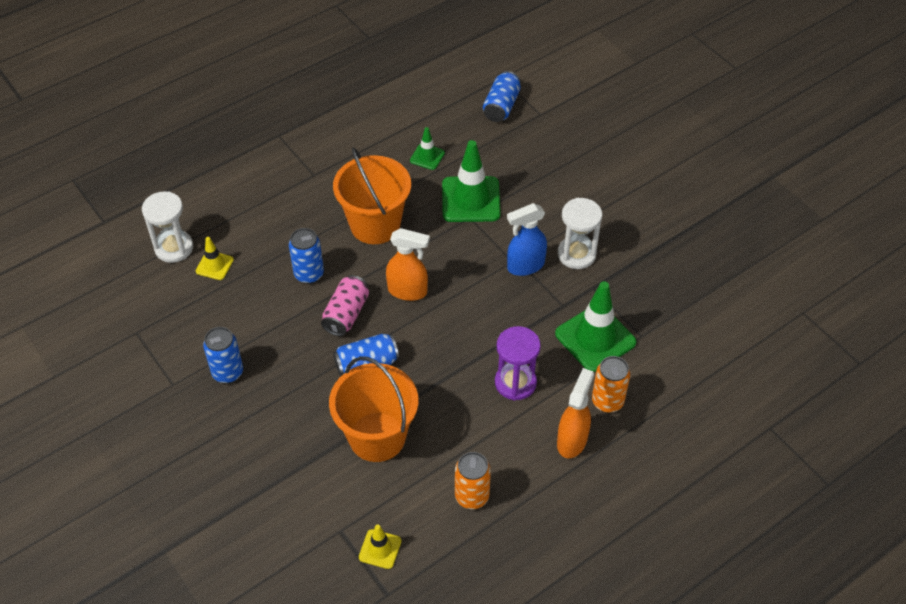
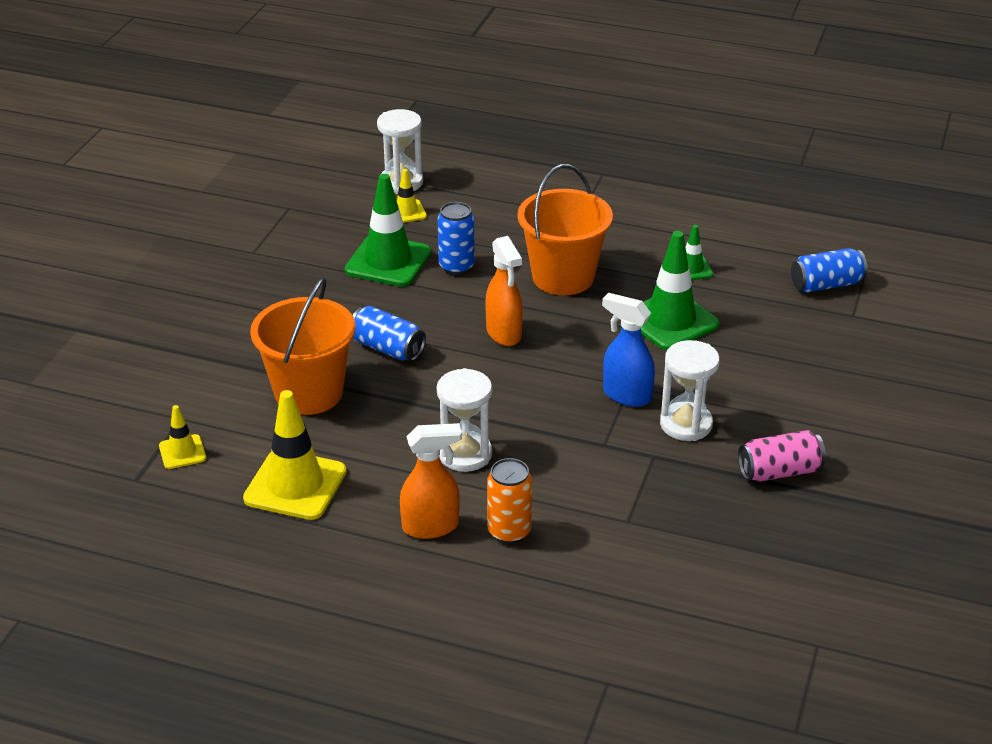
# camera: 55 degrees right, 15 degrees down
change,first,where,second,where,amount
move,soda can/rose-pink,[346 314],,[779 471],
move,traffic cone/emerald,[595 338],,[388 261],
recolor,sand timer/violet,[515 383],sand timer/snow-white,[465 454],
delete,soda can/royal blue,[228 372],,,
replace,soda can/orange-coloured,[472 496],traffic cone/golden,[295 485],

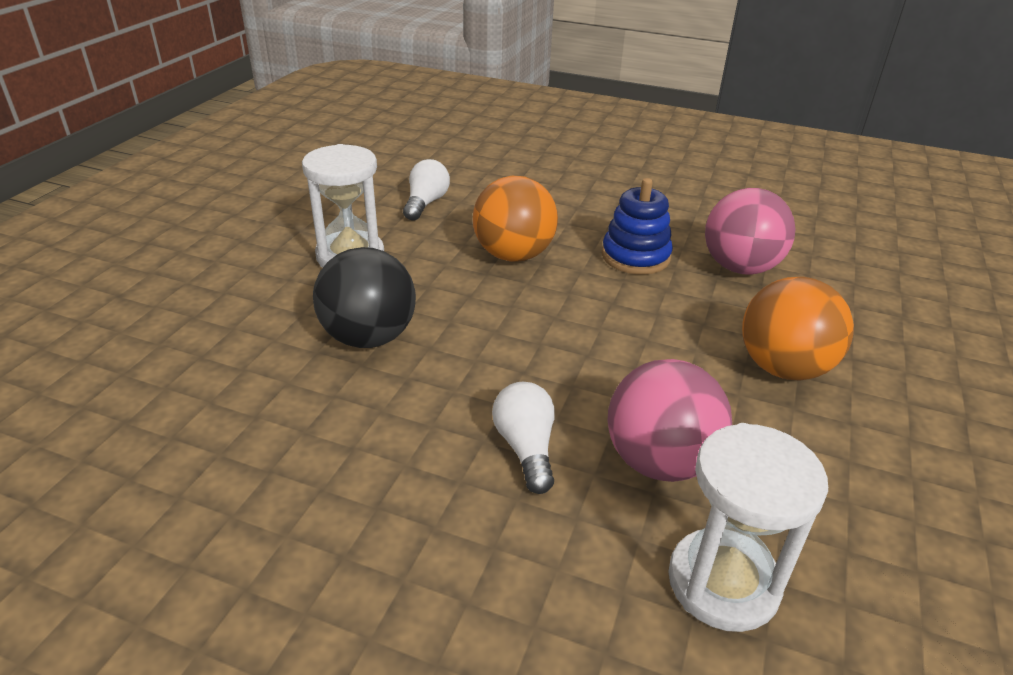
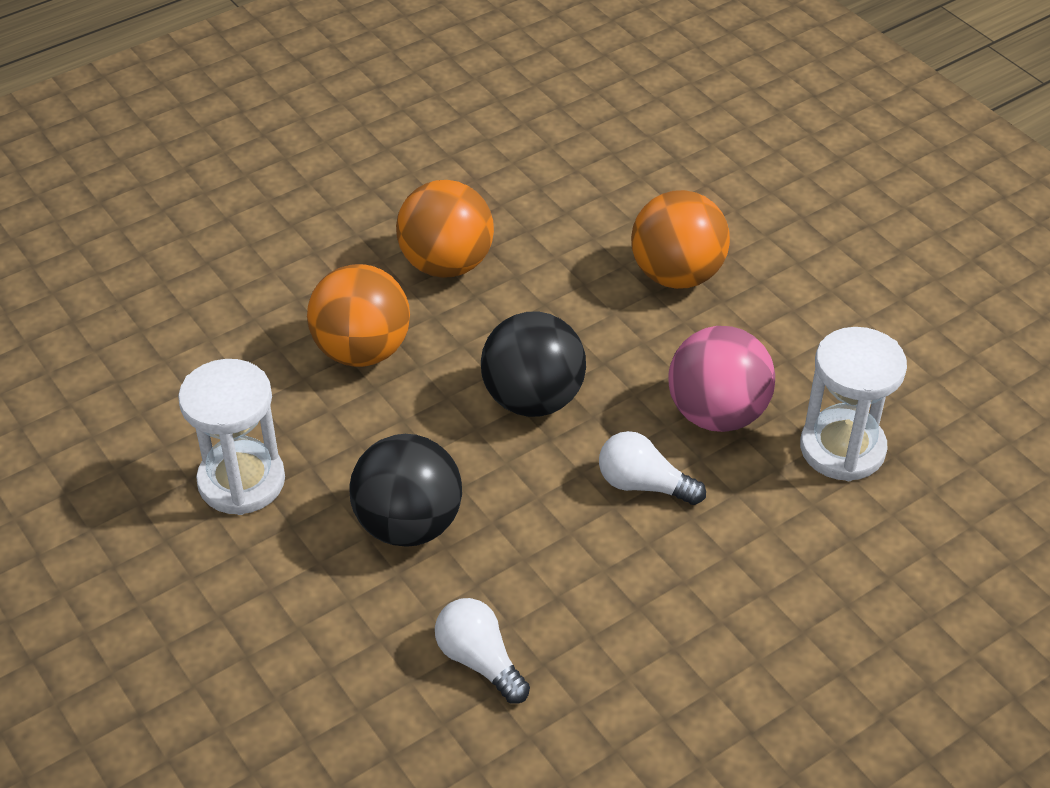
# camera: 55 degrees left, 10 degrees up
change,first,where,second,where,amount
move,light bulb/snow-white,[425 203],,[480 661],
replace,ring stacker/royal blue,[635 256],sphere/orange-coloured,[446 264],
delete,sphere/rose-pink,[740 267],,,
insert,,,sphere/ebony,[533 399],

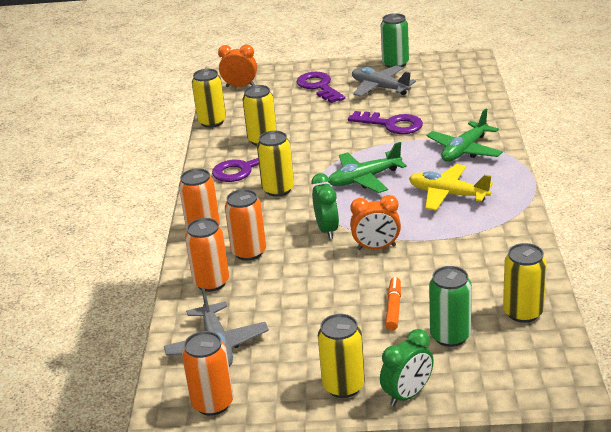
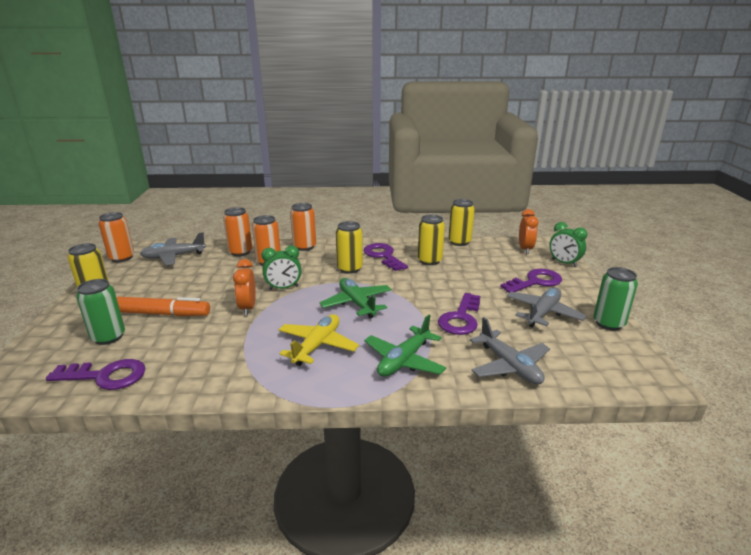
# camera: 85 degrees right, 5 degrees down
change,first,where,second,where,amount
rotate,aeroplane/emerald,[464 150],,[404 360],90 degrees counterclockwise
replace,soda can/golden,[523 312],door key/violet,[106 376],
resize,marker/orange-coloured,[393 308],,[163 314],x1.67
move,alarm clock/emerald,[407 395],,[564 263],
insert,,,aeroplane/gray,[509 366],

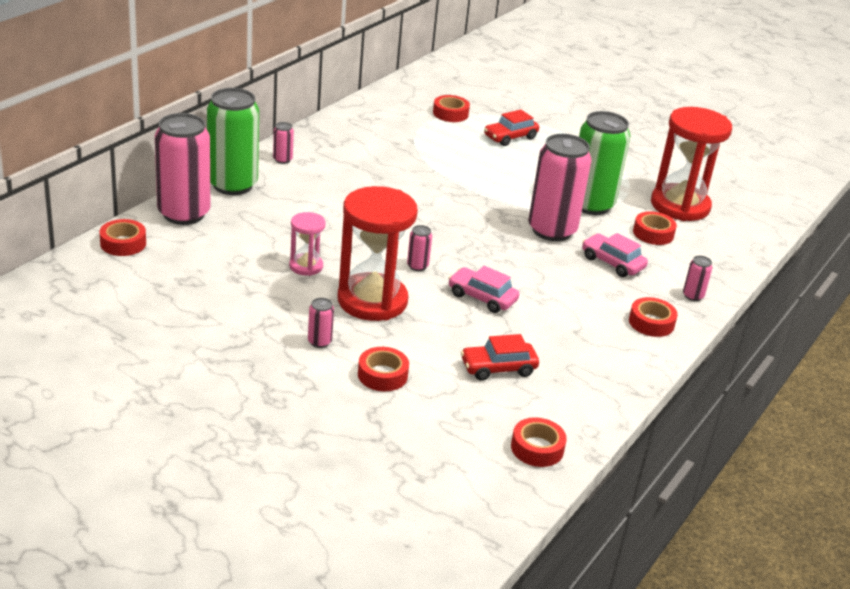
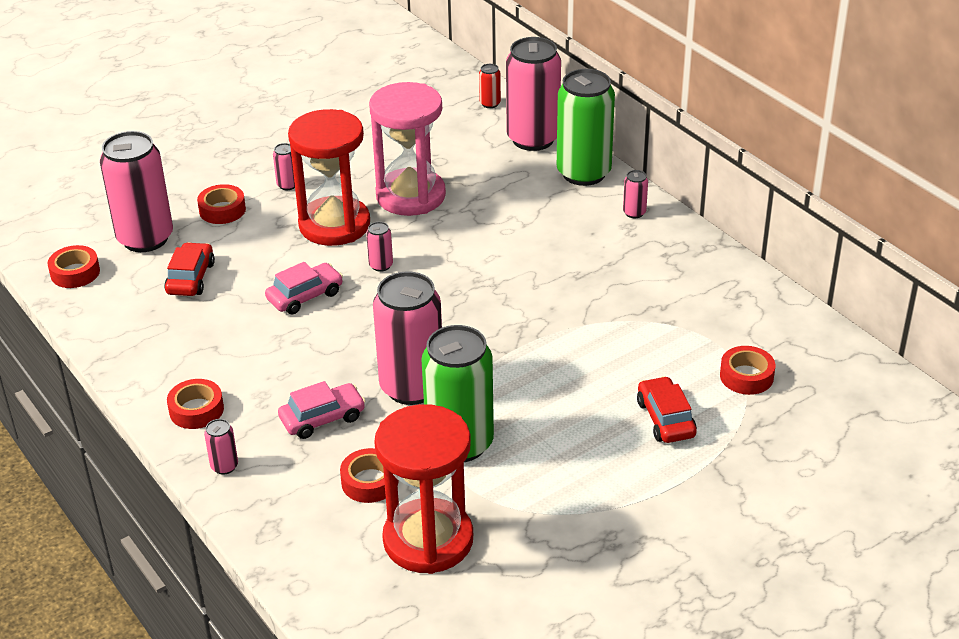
# camera: 115 degrees right, 5 degrees up
change,first,where,second,where,amount
resize,sand timer/rose-pink,[306 266],,[410 196],x2.03
replace,sticky tape/scarlet,[123 243],soda can/scarlet,[490 103],
insert,,,soda can/rose-pink,[145 238],

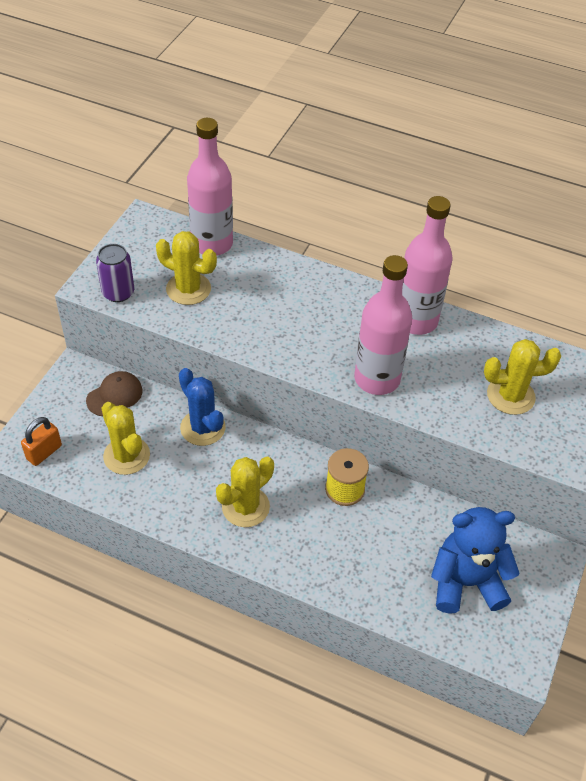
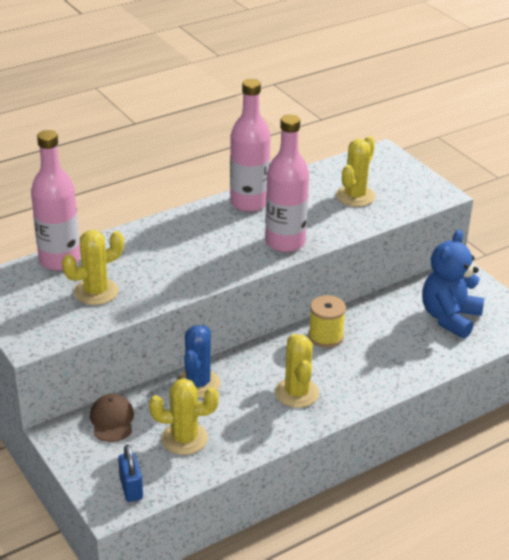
# camera: 55 degrees left, 15 degrees down
change,first,where,second,where,amount
delete,soda can/violet,[118 293],,,
rotate,cactus/royal blue,[203 428],,[198 383],75 degrees counterclockwise
recolor,lock/orange-coloured,[44 452],lock/royal blue,[131 488],

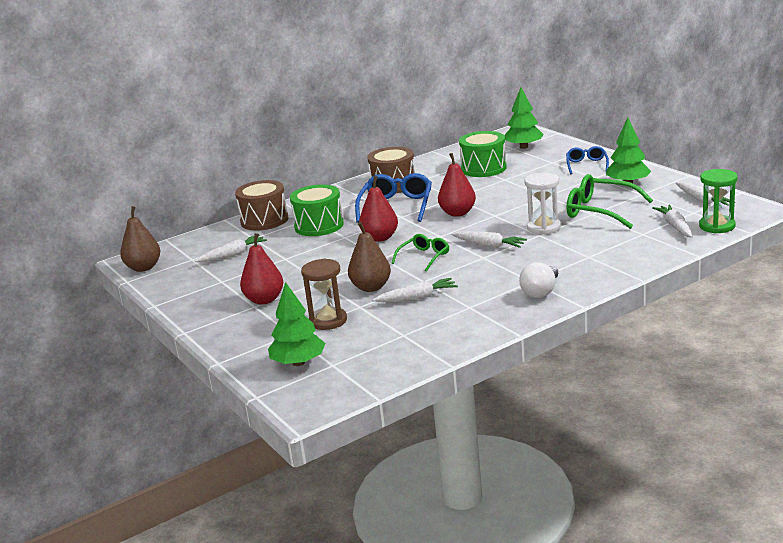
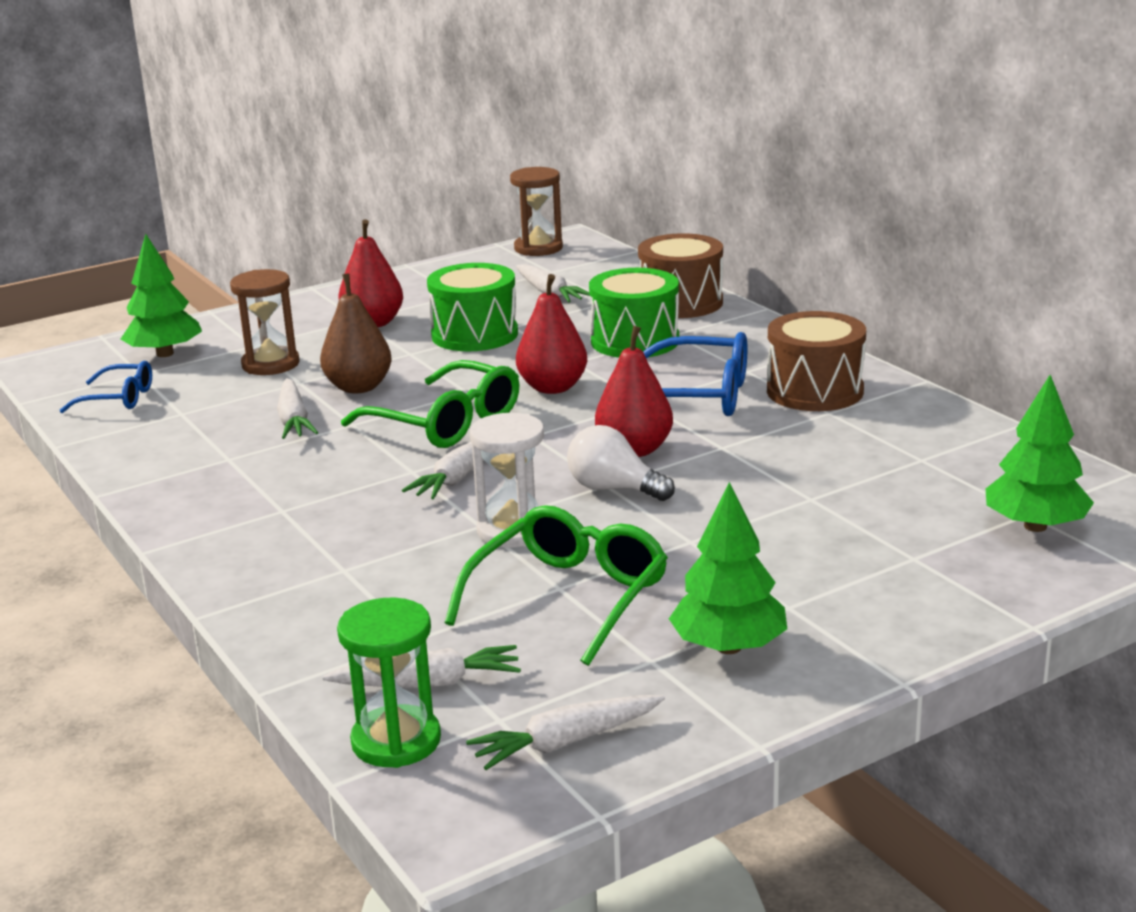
# camera: 90 degrees right, 0 degrees up
change,first,where,second,where,amount
move,drum/emerald,[483 168],,[474 334],
move,glasses/royal blue,[586 165],,[119 399],
replace,pear fruit/brown,[144 268],sand timer/brown,[538 248],
resize,glasses/emerald,[424 257],,[446 423],x1.69
move,light bulb/snow-white,[541 292],,[614 489],

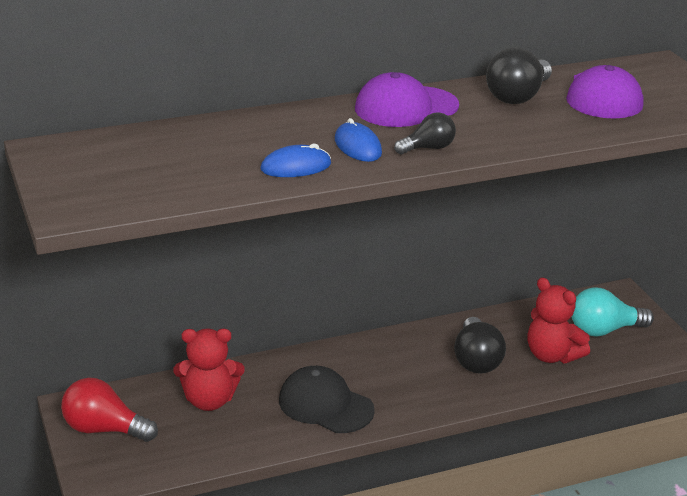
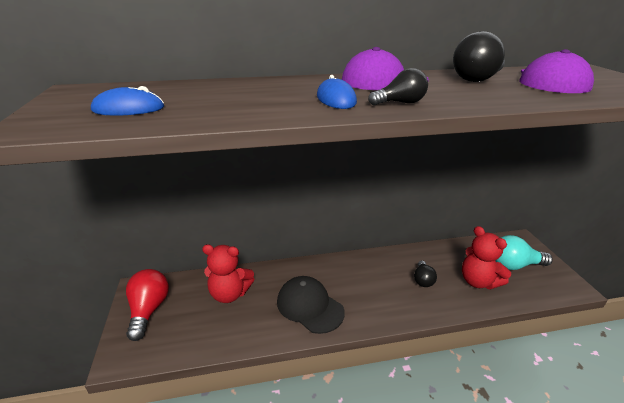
# camera: 10 degrees right, 0 degrees up
change,first,where,second,where,amount
move,PC mouse/royal blue,[296 167],,[128 109],
resize,light bulb/ebony,[476 360],,[423 280],x0.60
rotate,light bulb/scarlet,[104 429],,[149 310],60 degrees clockwise

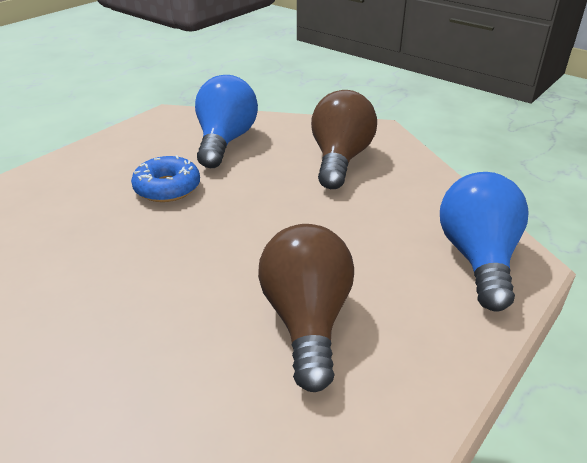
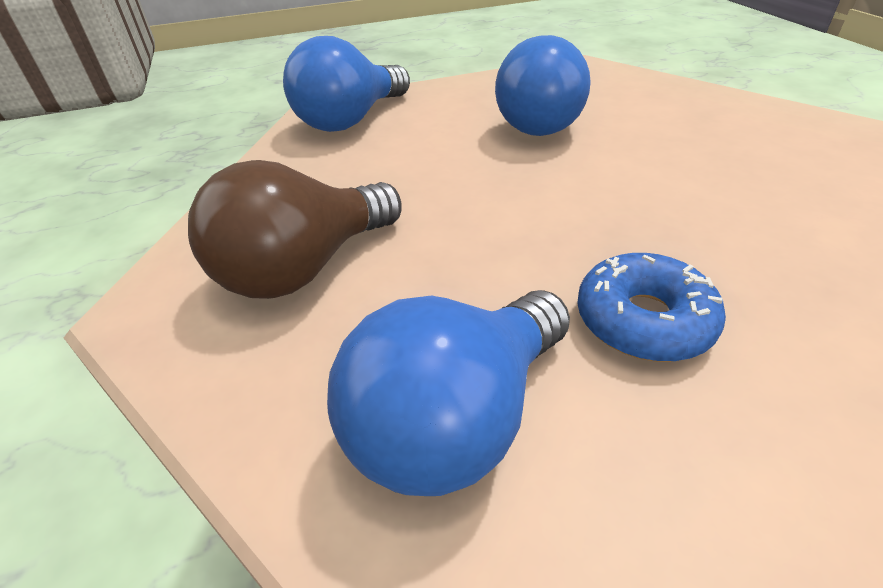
# camera: 145 degrees left, 5 degrees up
change,first,where,second,where,amount
recolor,light bulb/brown,[307 320],light bulb/royal blue,[545 123],

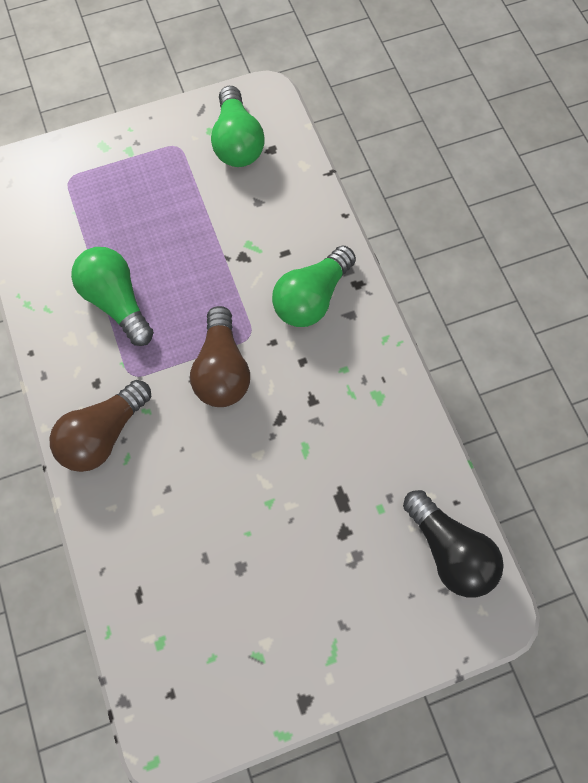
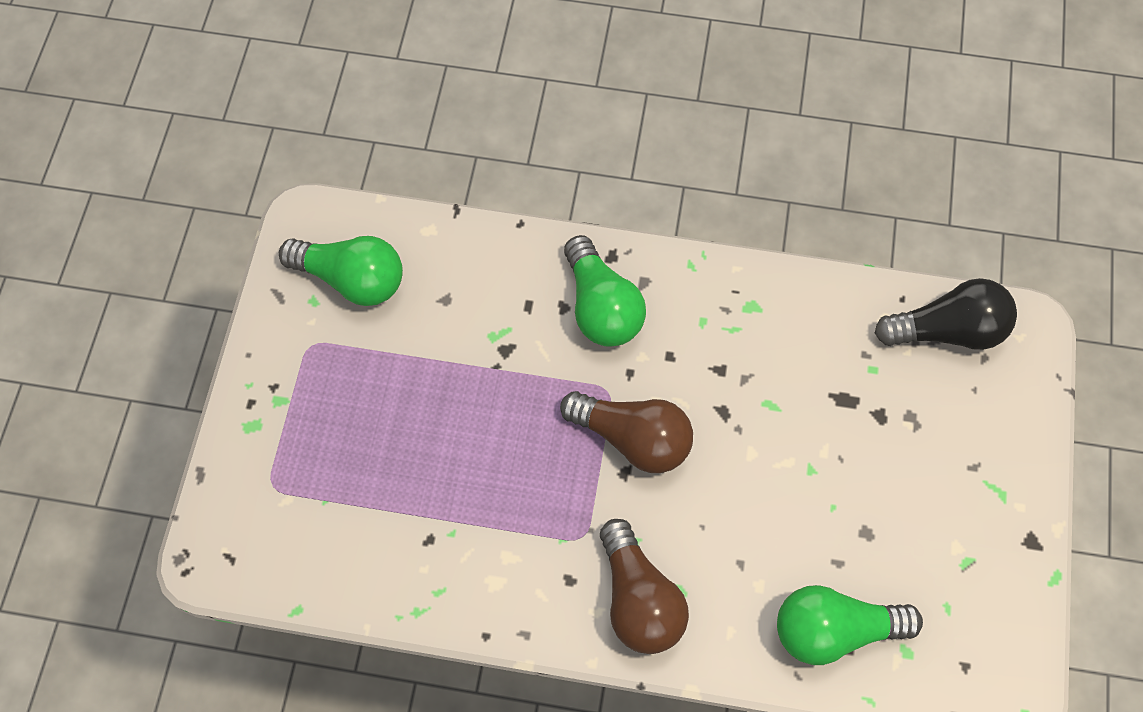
# camera: 60 degrees left, 5 degrees down
change,first,where,second,where,amount
move,light bulb/emerald,[116 302],,[834 632],

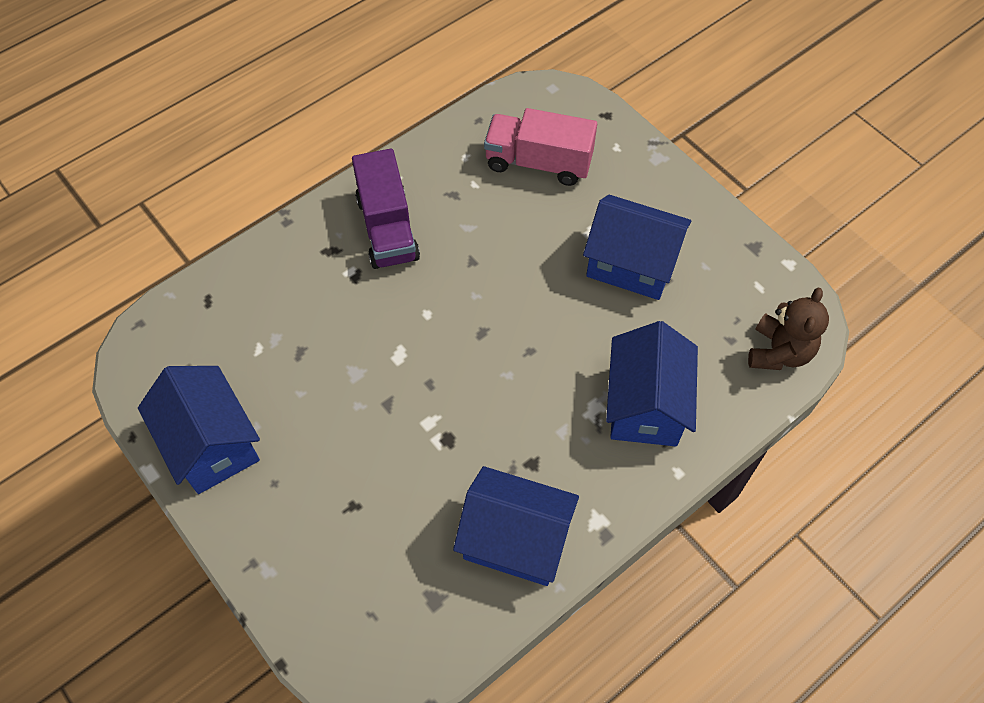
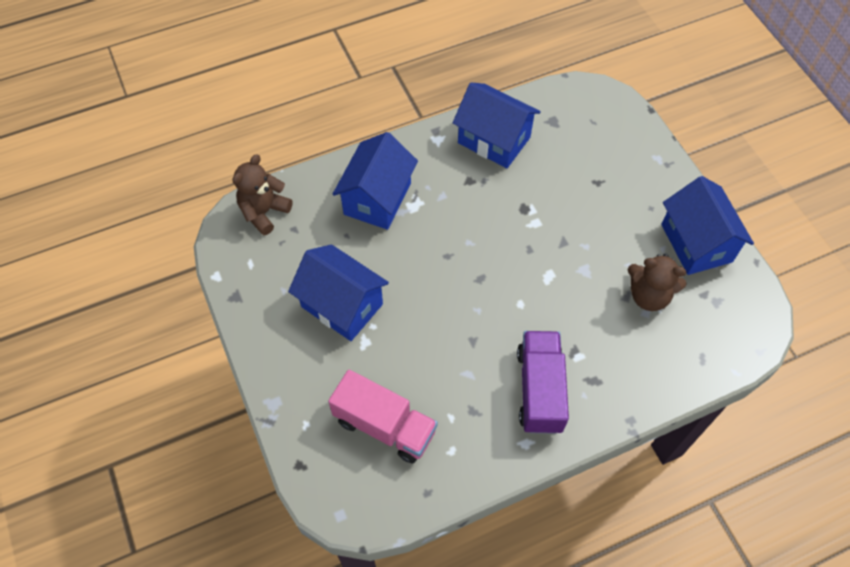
# camera: 165 degrees left, 0 degrees up
change,first,where,second,where,amount
insert,,,teddy/brown,[648 295],

